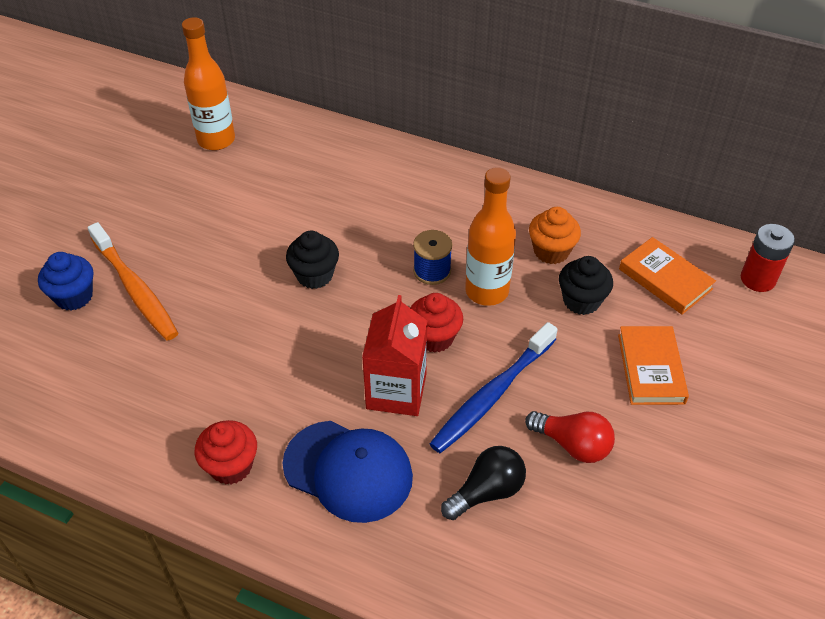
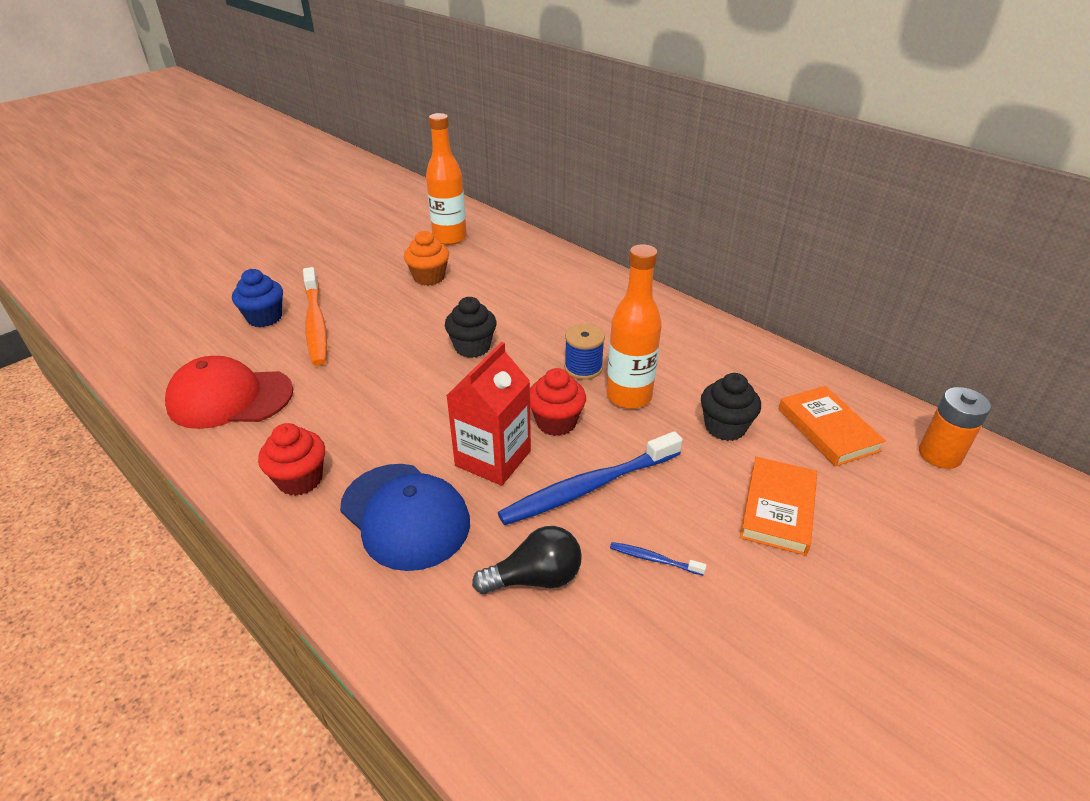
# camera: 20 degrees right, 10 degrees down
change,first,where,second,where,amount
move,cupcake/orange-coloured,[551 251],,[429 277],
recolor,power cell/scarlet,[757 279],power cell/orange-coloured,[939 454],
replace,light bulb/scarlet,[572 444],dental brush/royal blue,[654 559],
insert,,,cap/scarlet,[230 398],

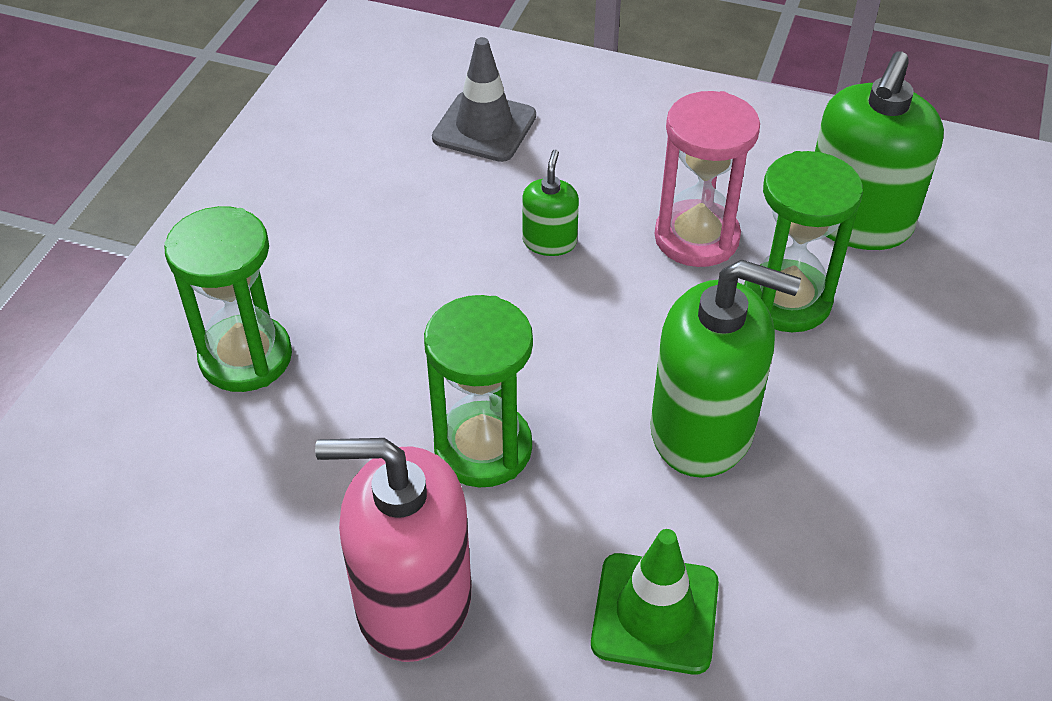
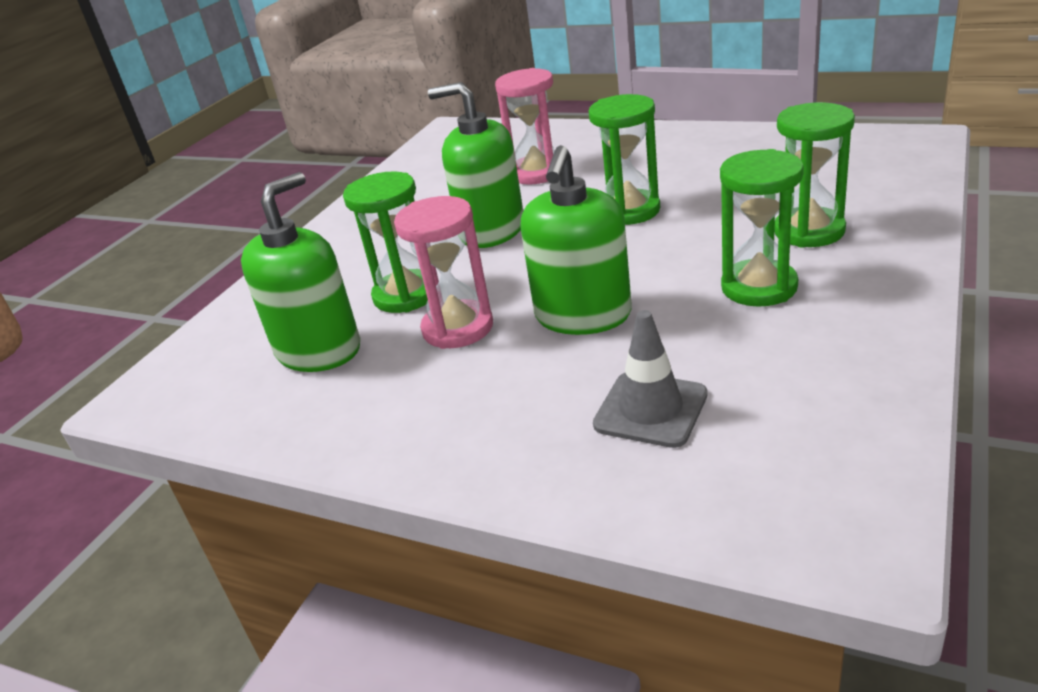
# camera: 170 degrees left, 15 degrees down
change,first,where,second,where,amount
resize,pump bottle/emerald,[549 241],,[583 315],x2.07
delete,pump bottle/rose-pink,[413 601],,,
replace,traffic cone/emerald,[655 613],sand timer/rose-pink,[537 173],
insert,,,sand timer/emerald,[759 287],

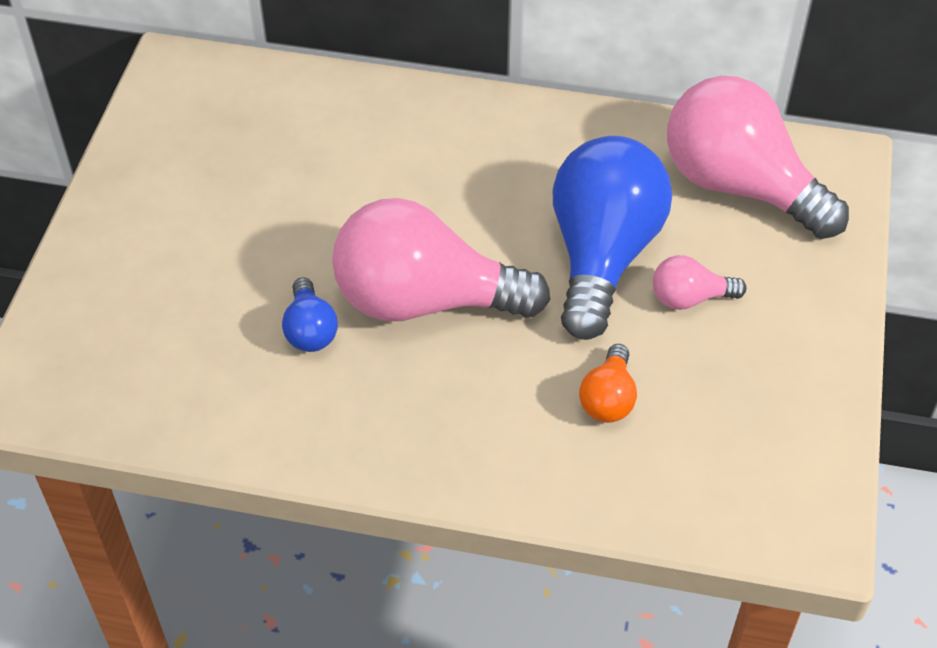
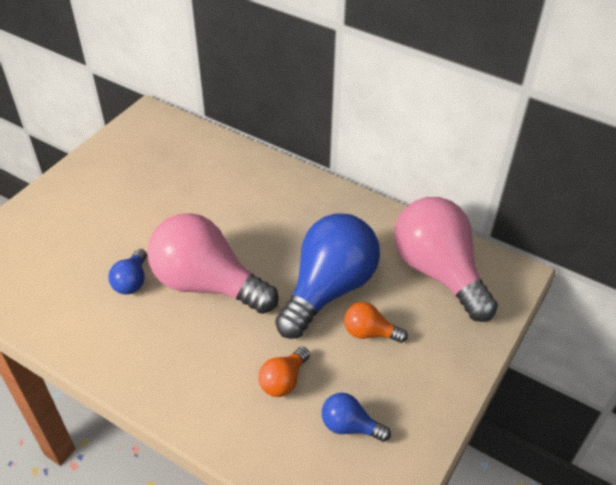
# camera: 20 degrees right, 5 degrees down
change,first,where,second,where,amount
recolor,light bulb/rose-pink,[689 298],light bulb/orange-coloured,[369 333],
insert,,,light bulb/royal blue,[350 426],

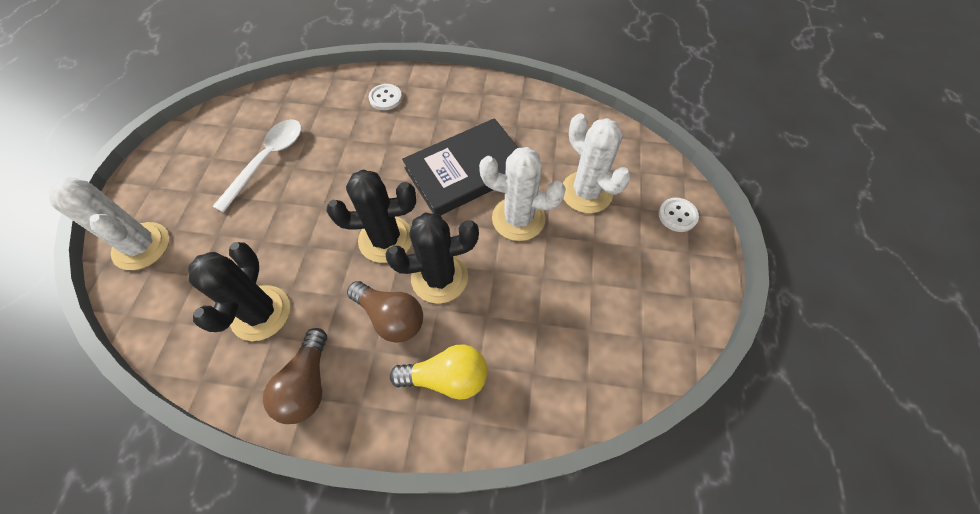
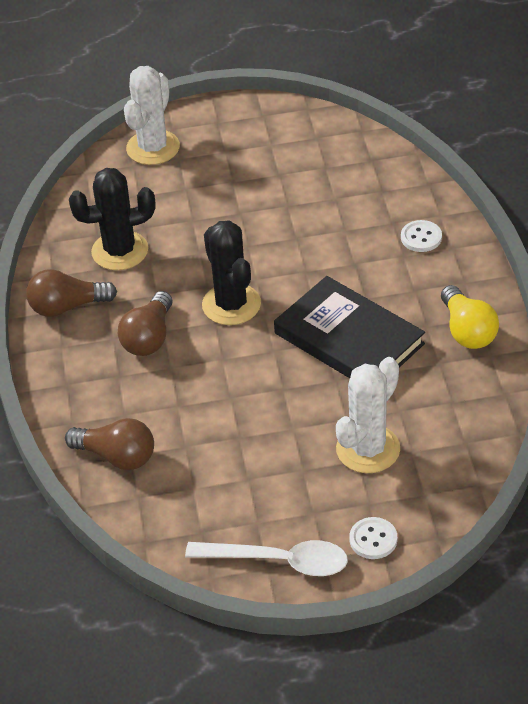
# camera: 75 degrees right, 15 degrees down
change,first,where,second,where,amount
move,tablespoon/snow-white,[267 160],,[278 561],
delete,cactus/snow-white,[518 218],,,
delete,cactus/ebony,[439 277],,,
move,light bulb/golden,[446 378],,[467 331],
insert,,,light bulb/brown,[116 456],

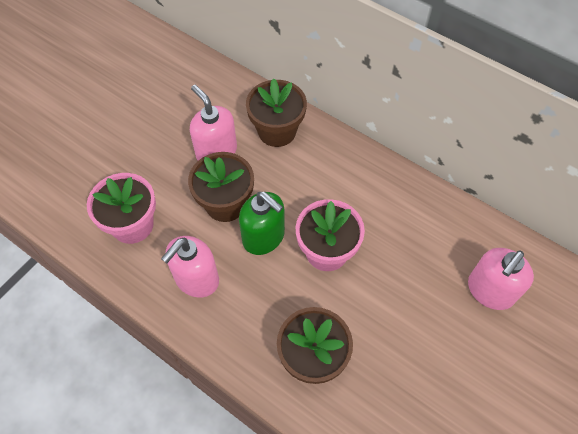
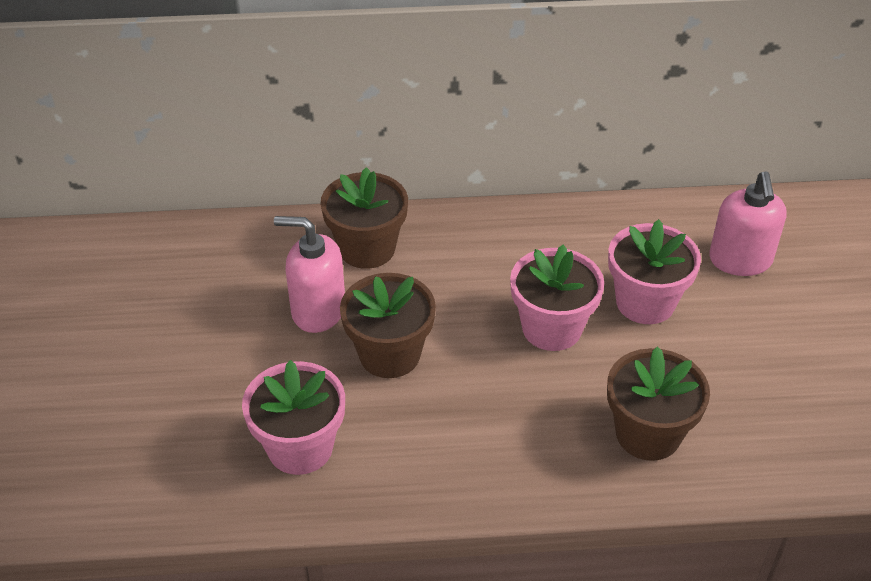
# camera: 40 degrees left, 15 degrees down
change,first,where,second,where,amount
delete,pump bottle/emerald,[264 237],,,
delete,pump bottle/rose-pink,[196 279],,,
insert,,,flower pot/rose-pink,[645 302],

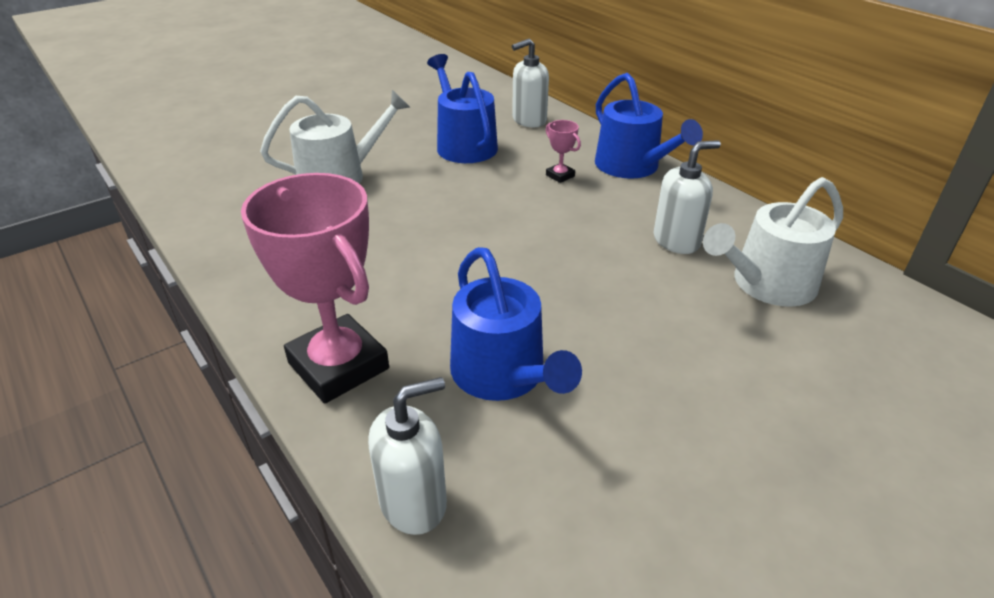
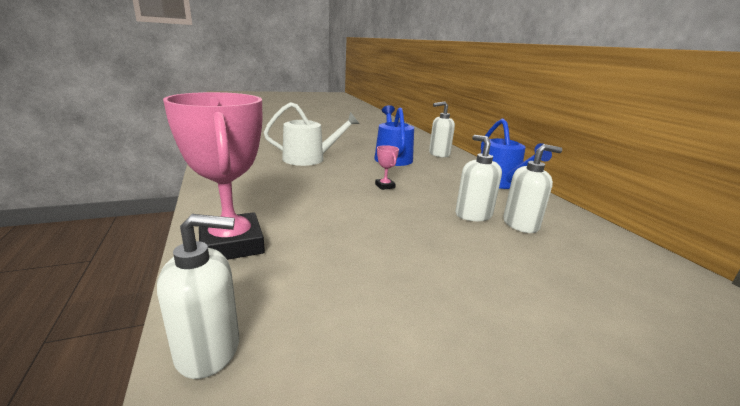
# camera: 15 degrees right, 15 degrees down
change,first,where,second,where,amount
move,prize cup/rose-pink,[560 176],,[385 186],
delete,sprinkling can/snow-white,[767 284],,,
delete,sprinkling can/royal blue,[503 375],,,
insert,,,pump bottle/snow-white,[473 215],

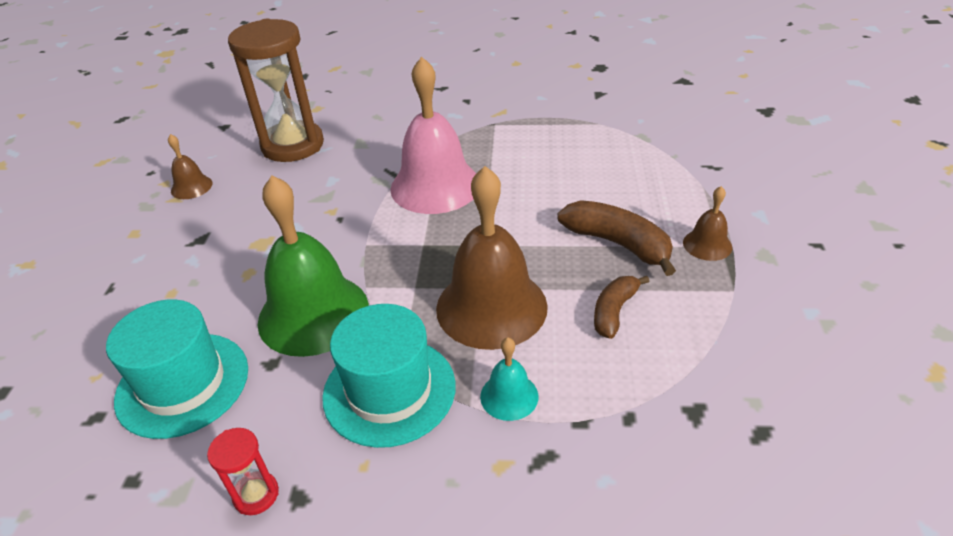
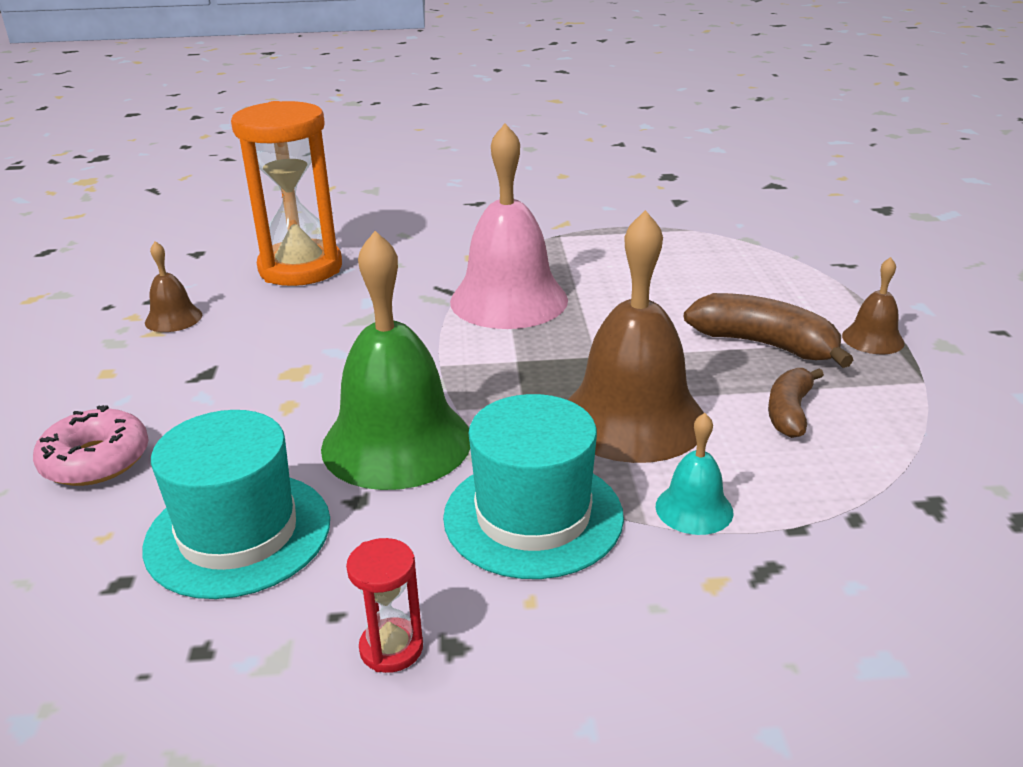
# camera: 10 degrees left, 10 degrees down
change,first,where,second,where,amount
recolor,sand timer/brown,[293 145],sand timer/orange-coloured,[300 268],
insert,,,glazed donut/rose-pink,[96 460],

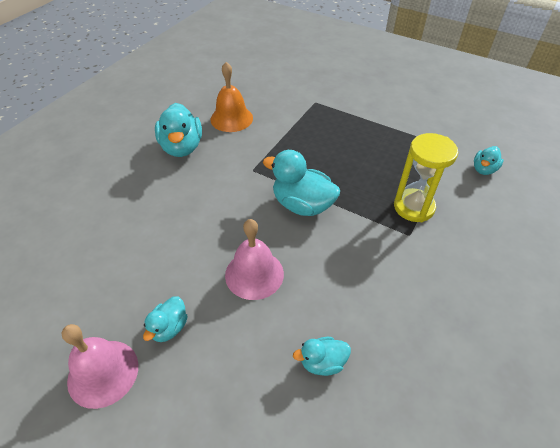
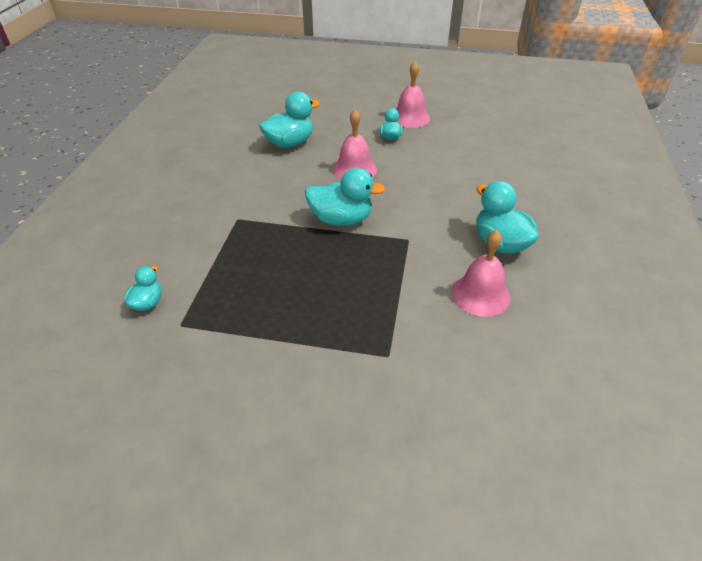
# camera: 160 degrees right, 5 degrees down
change,first,where,second,where,amount
recolor,bell/orange-coloured,[231 118],bell/rose-pink,[480 294],
delete,sand timer/golden,[413 207],,,
resize,toy duck/teal,[322 362],,[289 143],x1.82

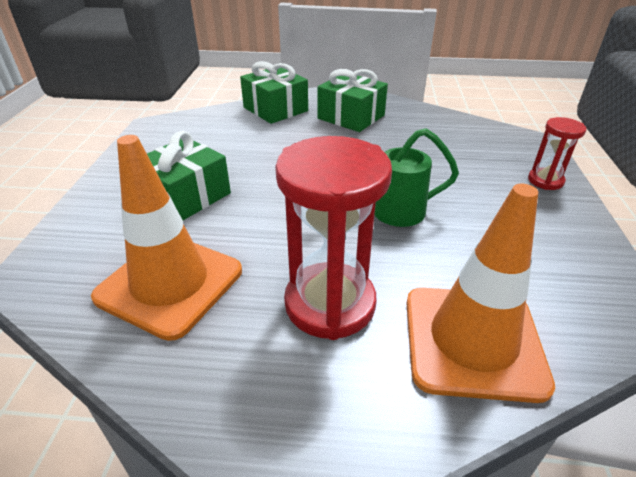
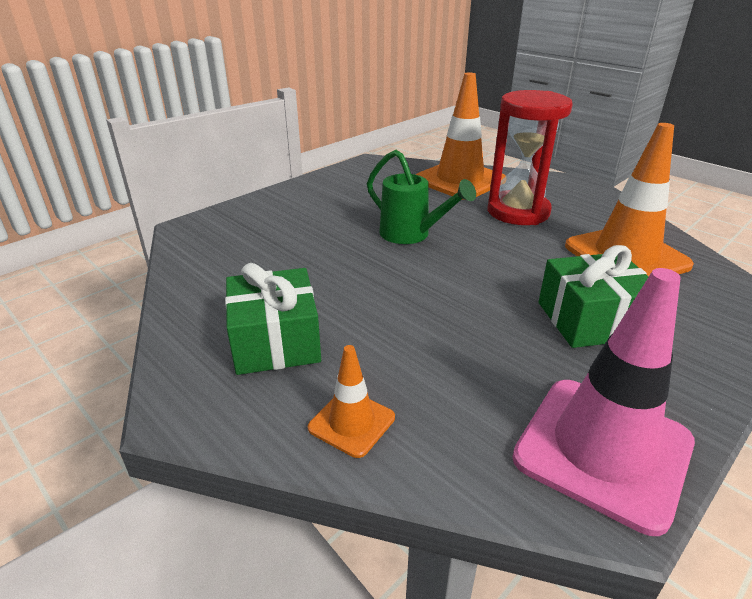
# camera: 140 degrees left, 5 degrees down
change,first,where,second,where,amount
replace,present/emerald,[275 109],traffic cone/orange-coloured,[351 423],
delete,sand timer/scarlet,[545 181],,,
insert,,,traffic cone/rose-pink,[603 450],

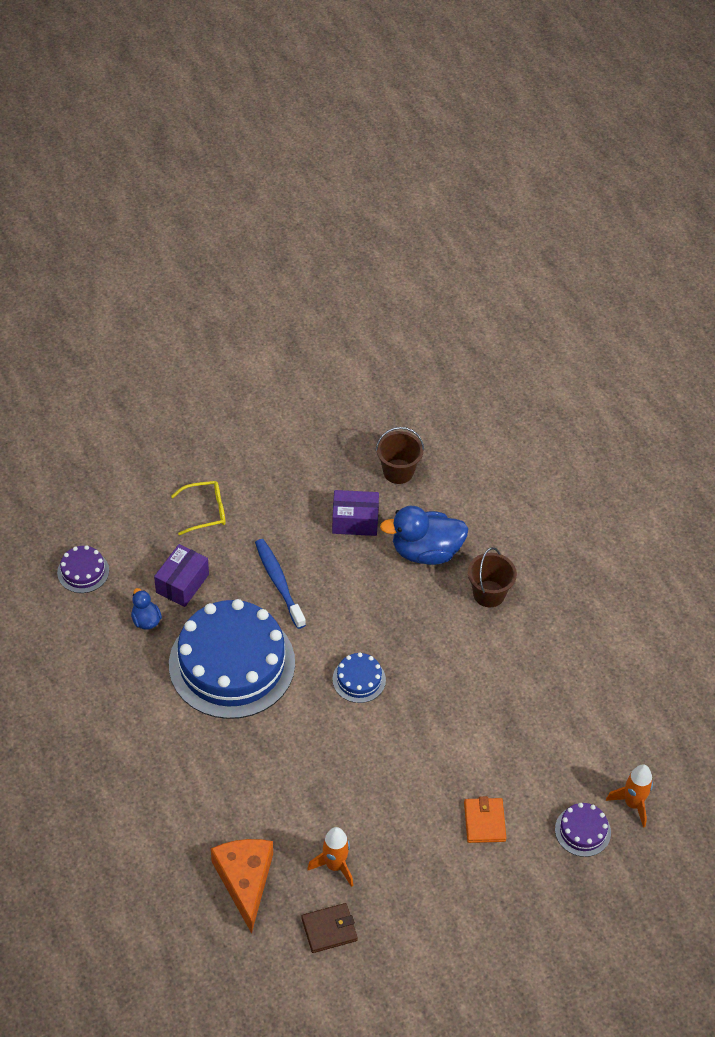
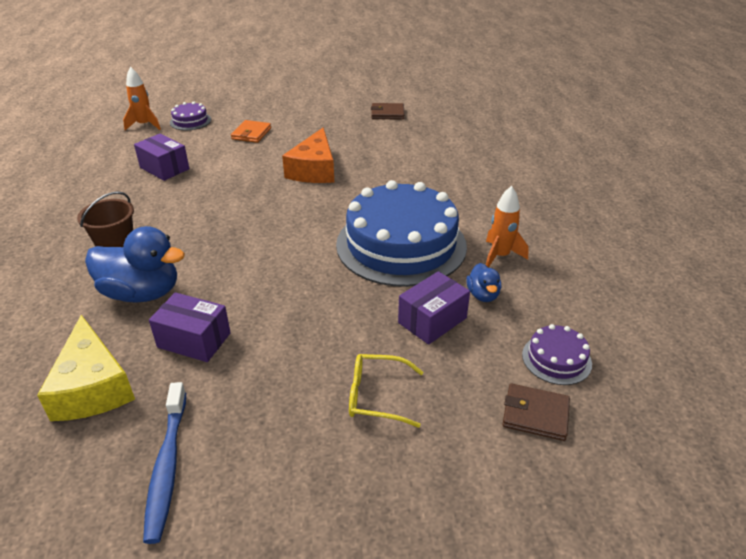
# camera: 160 degrees left, 15 degrees down
change,first,where,second,where,amount
replace,pail/brown,[398 471],cheese/golden,[93 386],
move,dental brush/royal blue,[279 583],,[167 466],
delete,gateau/royal blue,[359 679],,,
move,toy rocket/orange-coloured,[334 866],,[500 256],
move,cheese/orange-coloured,[245 880],,[314 170],
insert,,,box/violet,[164 168],
insert,,,card wallet/brown,[535 414],

